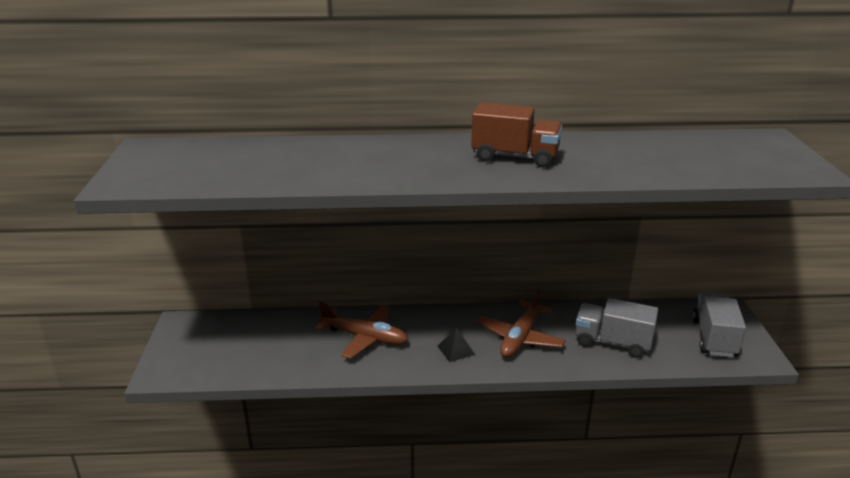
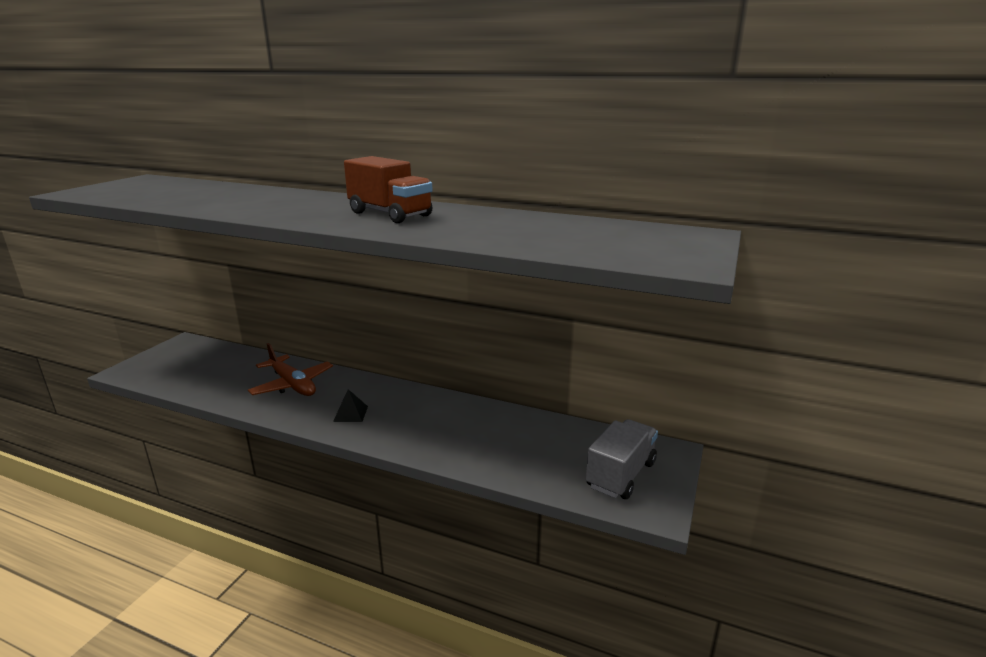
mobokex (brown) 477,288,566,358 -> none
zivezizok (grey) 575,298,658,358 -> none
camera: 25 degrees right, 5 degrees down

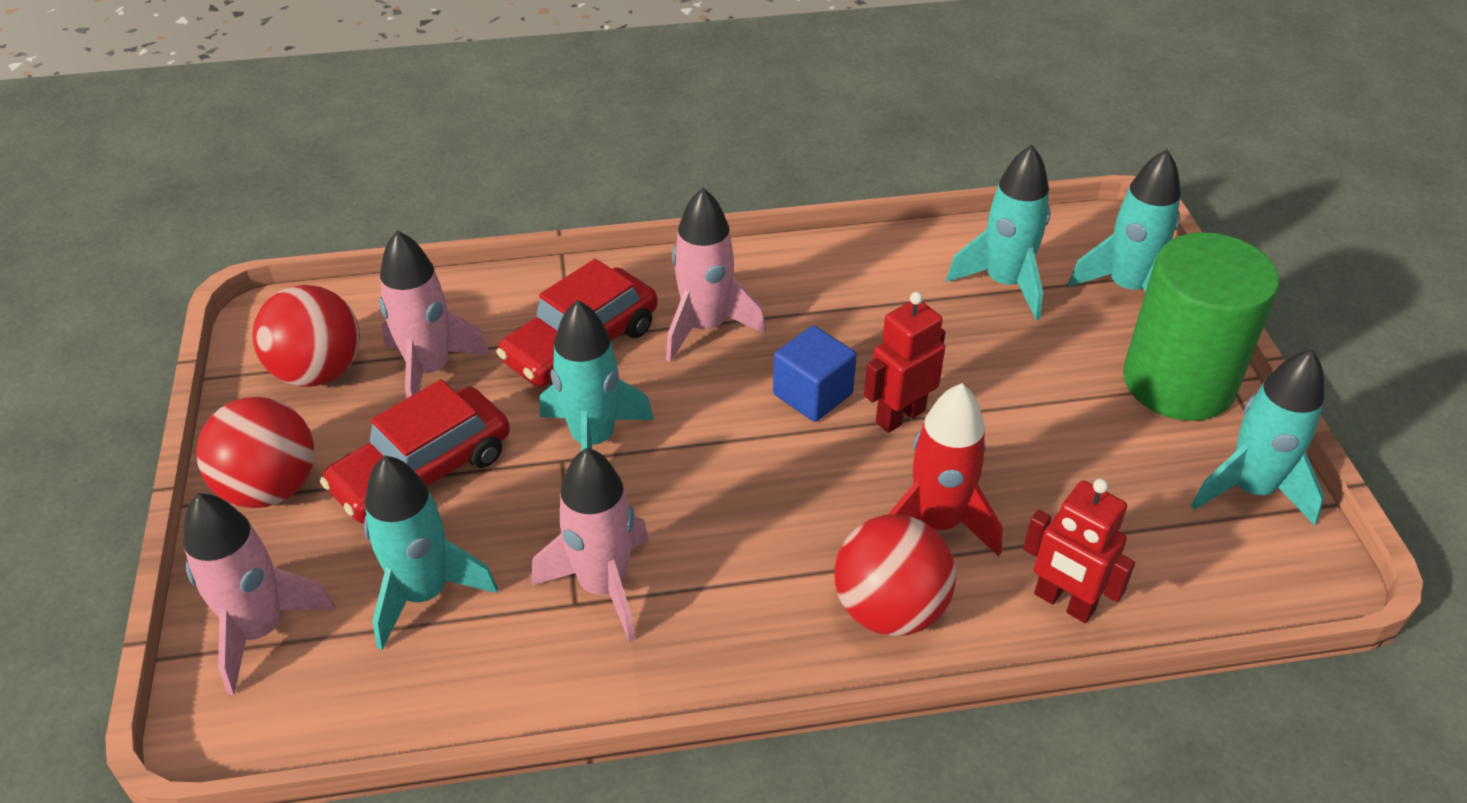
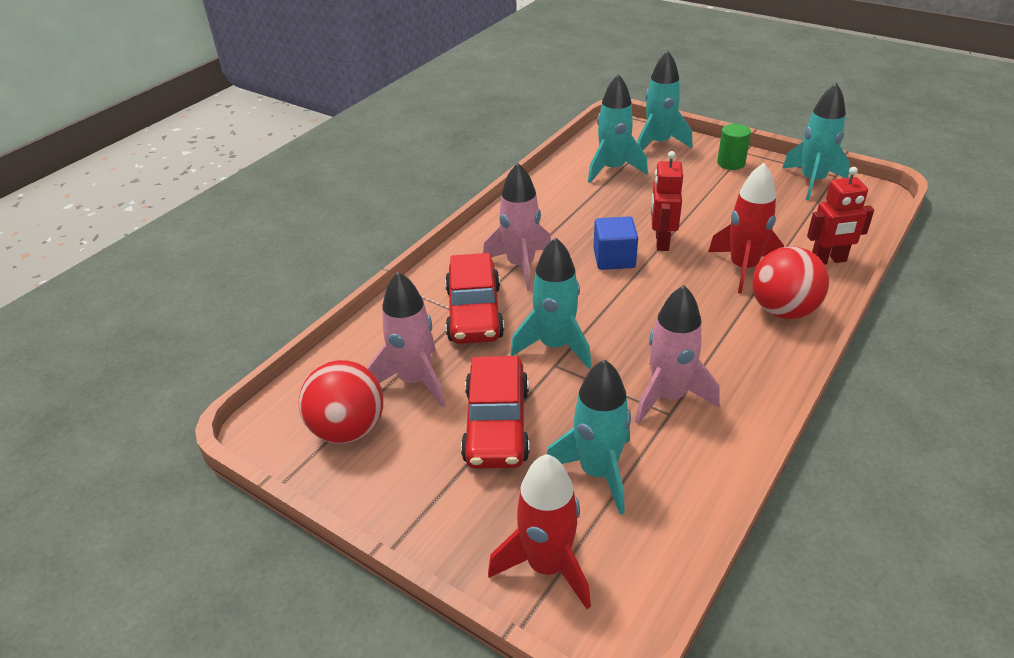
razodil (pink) 183,493,336,695 -> razodil (red) 488,454,591,609
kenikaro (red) 196,397,315,508 -> none
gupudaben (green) 1123,232,1279,421 -> gupudaben (green) 717,124,751,170, x0.45
camera: 45 degrees left, 5 degrees down

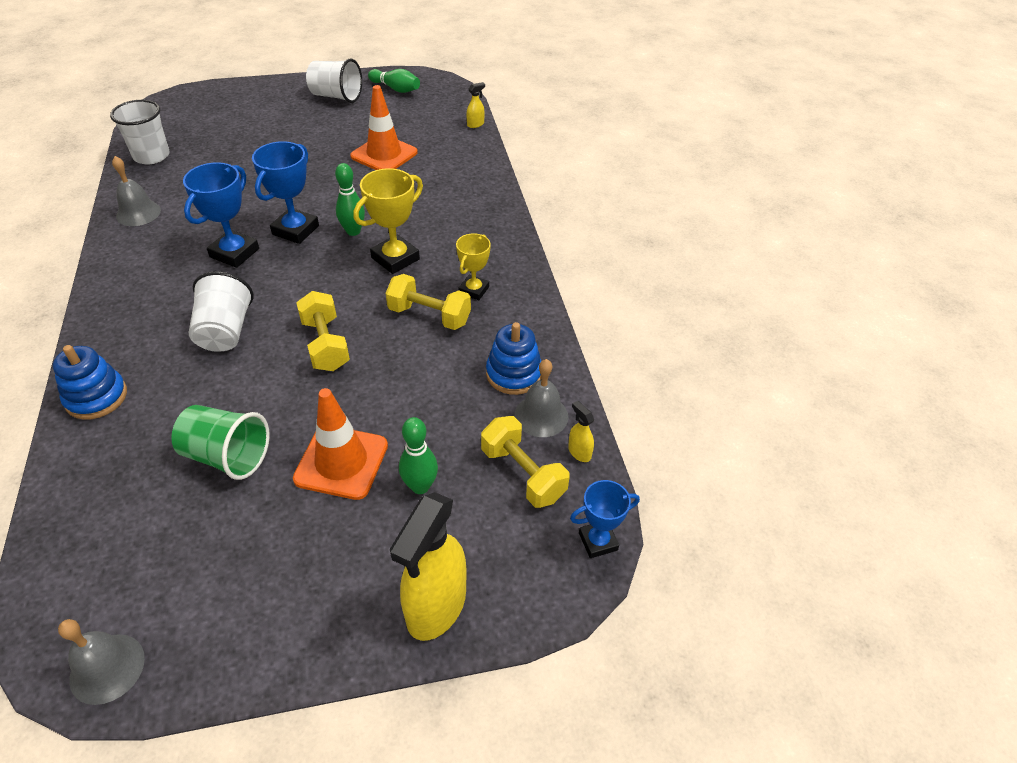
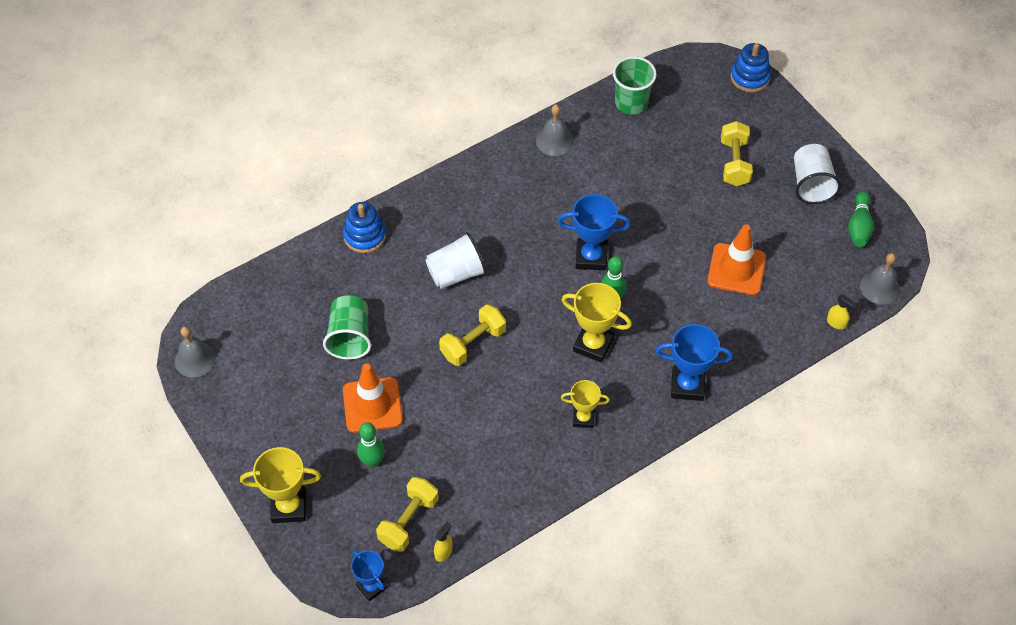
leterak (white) 110,100,170,164 -> leterak (green) 613,56,657,115
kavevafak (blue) 183,162,259,268 -> kavevafak (blue) 656,324,733,401, moved
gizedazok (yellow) 386,274,471,330 -> gizedazok (yellow) 721,121,753,186, moved
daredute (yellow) 390,492,467,641 -> kavevafak (yellow) 240,447,321,523
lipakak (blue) 486,322,541,395 -> lipakak (blue) 730,43,771,93, moved
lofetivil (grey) 514,359,569,437 -> lofetivil (grey) 860,253,900,304, moved
camera: 70 degrees right, 10 degrees up

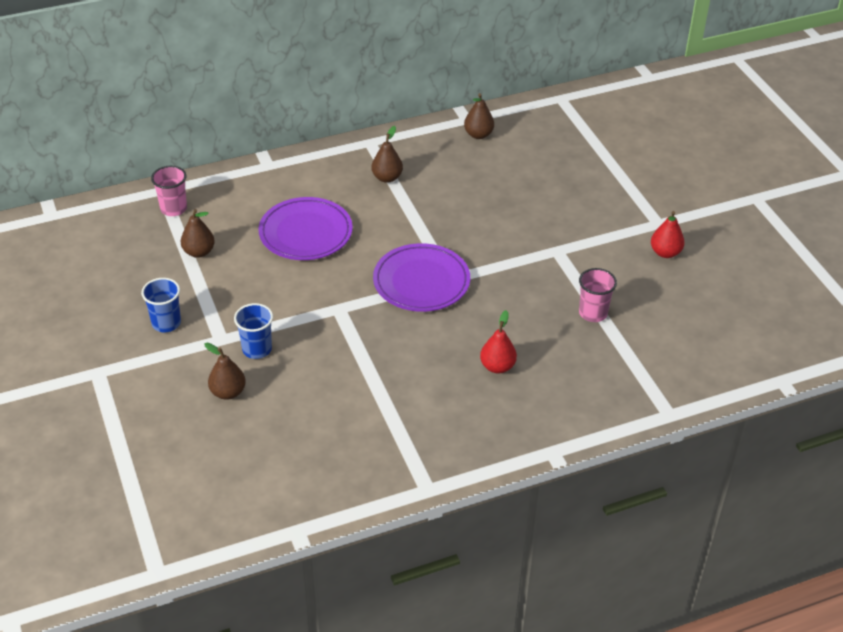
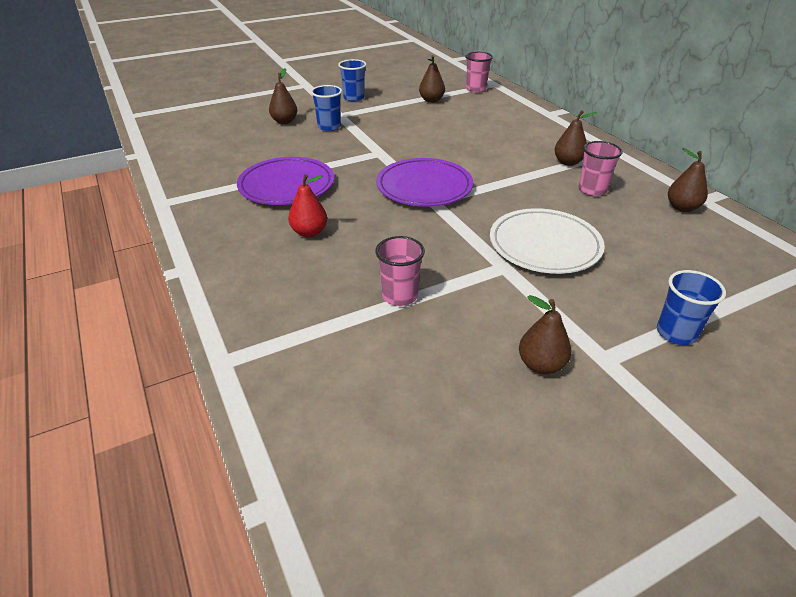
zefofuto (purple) 258,197,353,260 -> zefofuto (purple) 237,157,334,205, moved
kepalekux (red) 651,211,685,258 -> kepalekux (brown) 519,295,571,374
none -> zefofuto (white) 490,208,605,274
none -> leterak (pink) 579,141,622,196
none -> leterak (blue) 657,270,726,345
camera: 85 degrees right, 5 degrees down

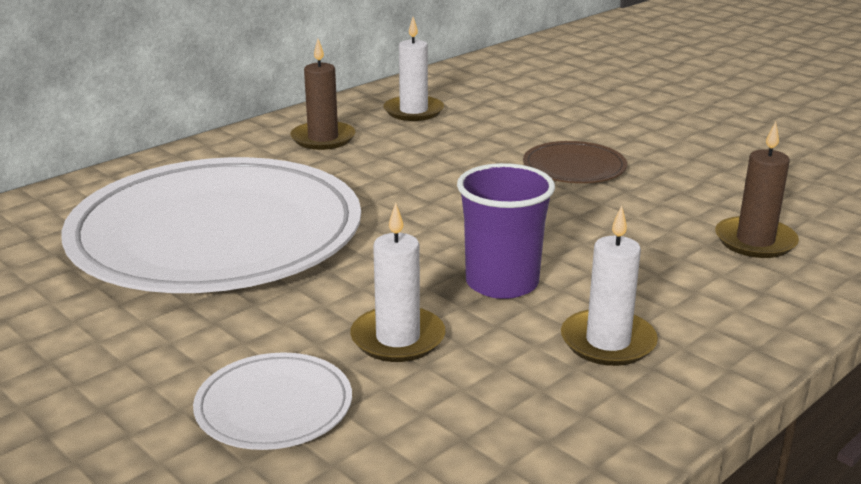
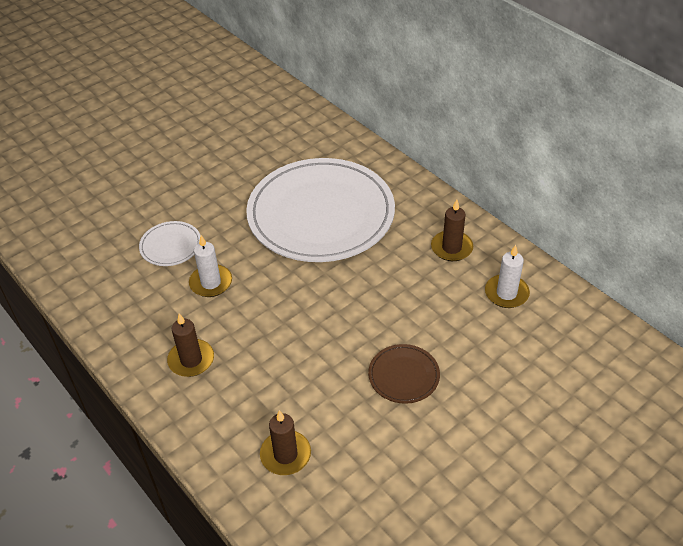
leterak (purple) 457,163,555,299 -> none
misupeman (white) 561,205,658,366 -> misupeman (brown) 167,313,214,377
camera: 95 degrees right, 20 degrees up

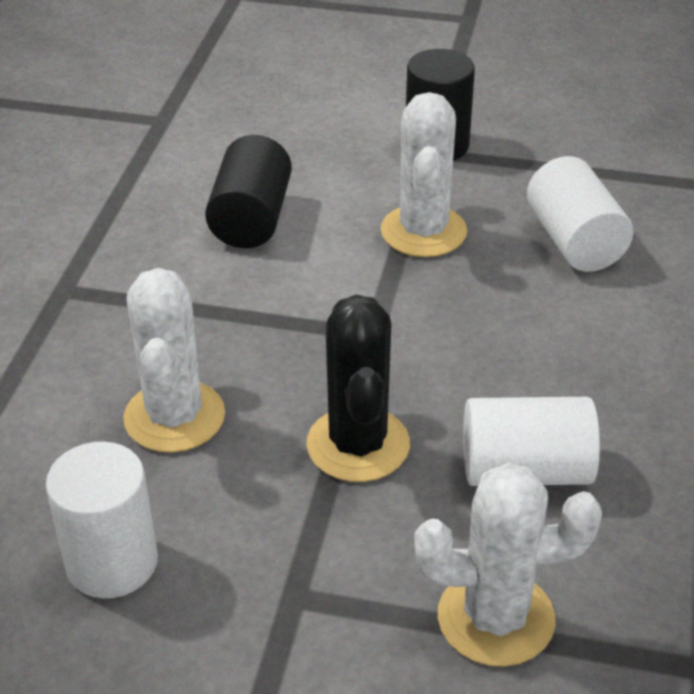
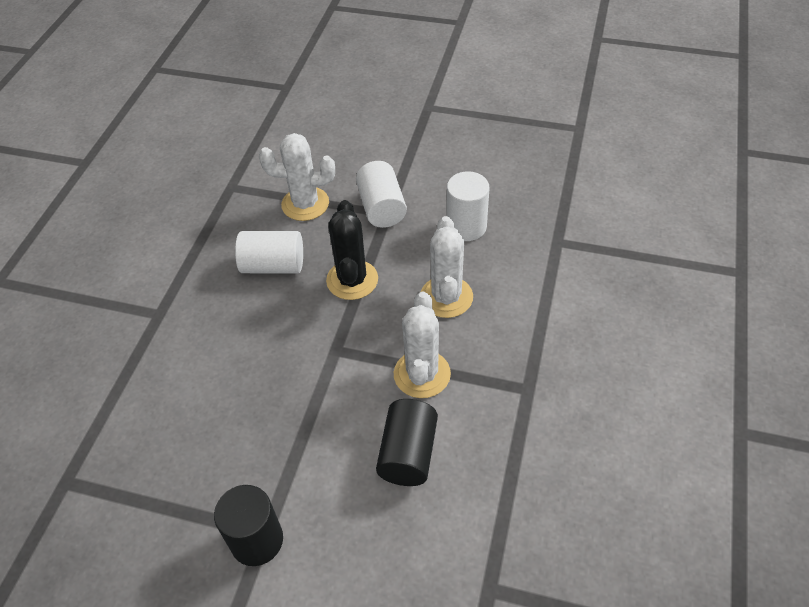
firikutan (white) 381,92,467,257 -> firikutan (white) 394,292,451,398, moved
gupudaben (white) 527,156,633,272 -> gupudaben (white) 356,161,407,228, moved
camera: 175 degrees left, 10 degrees up

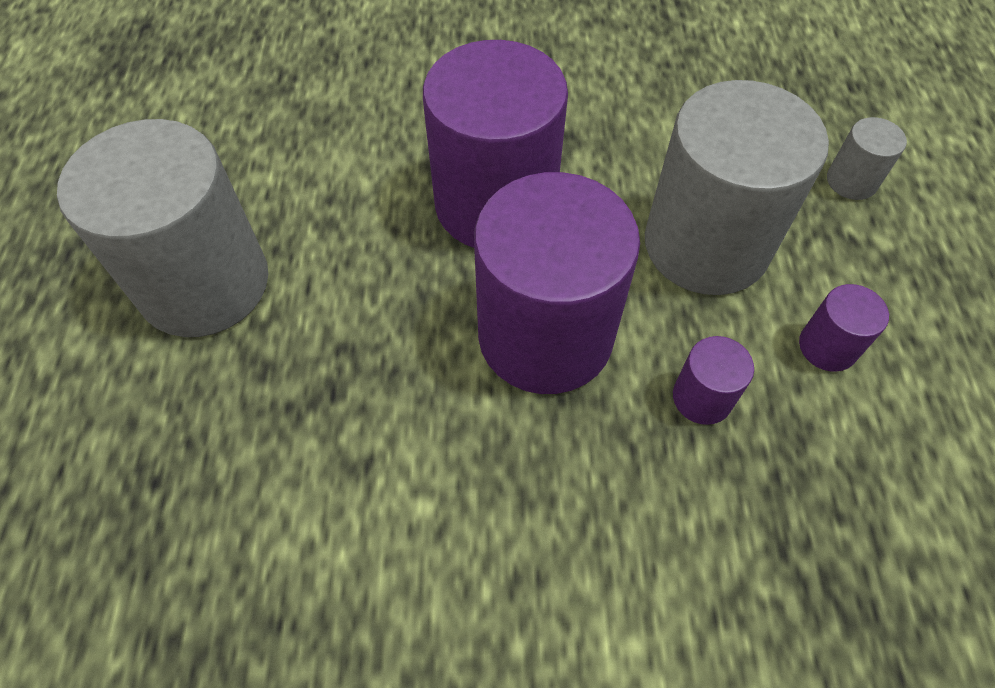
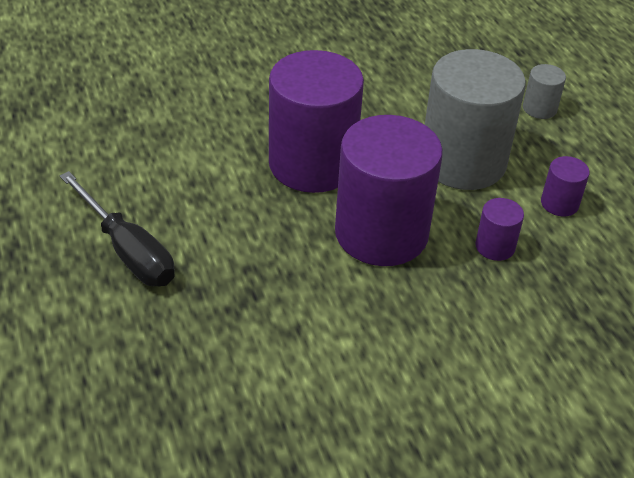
gupudaben (grey) 57,119,268,337 -> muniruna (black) 60,171,175,286
camera: 20 degrees left, 15 degrees down

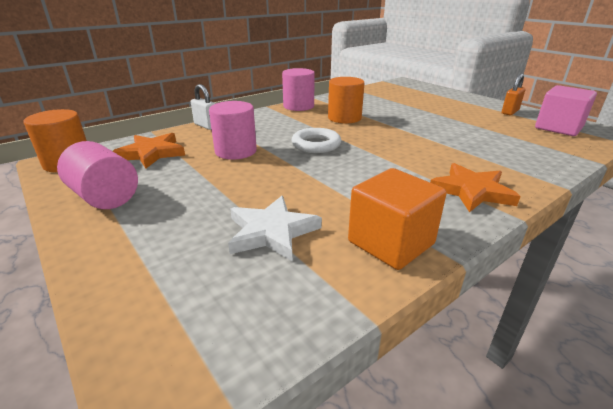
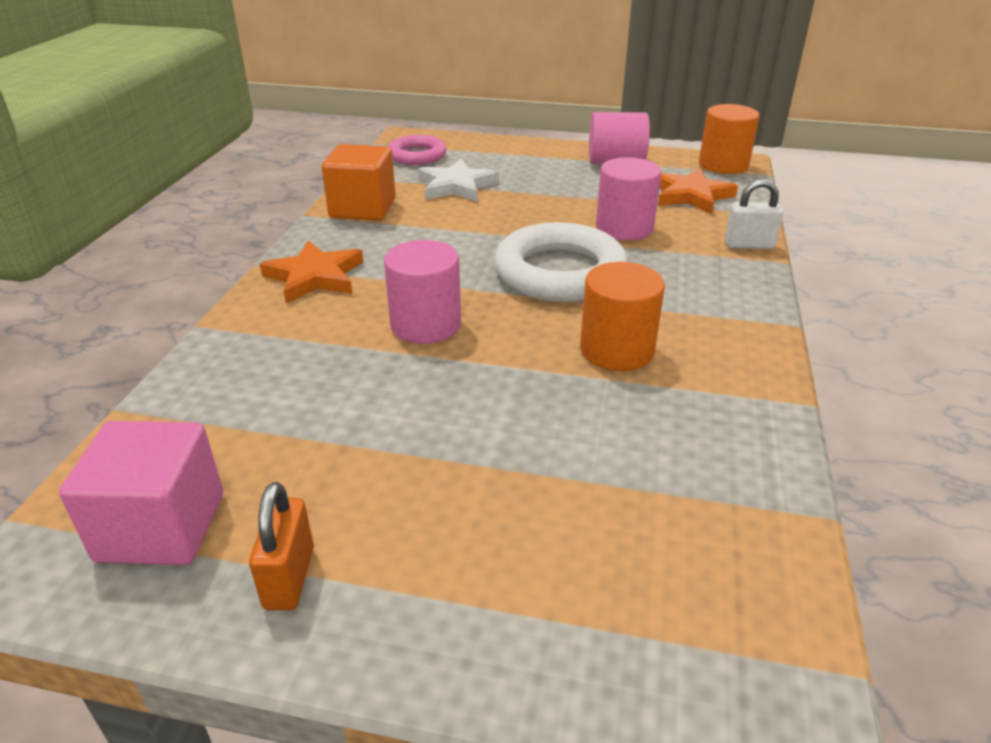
gupudaben (pink) 282,68,315,111 -> gupudaben (pink) 384,240,461,344, moved
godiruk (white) 292,128,341,153 -> godiruk (white) 494,222,628,302, x1.68
none -> godiruk (pink) 388,135,447,165
camera: 140 degrees right, 5 degrees up

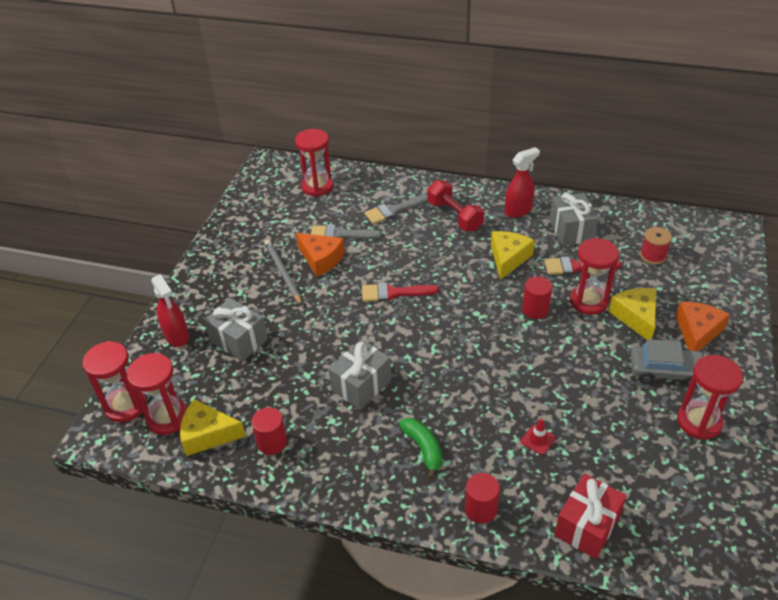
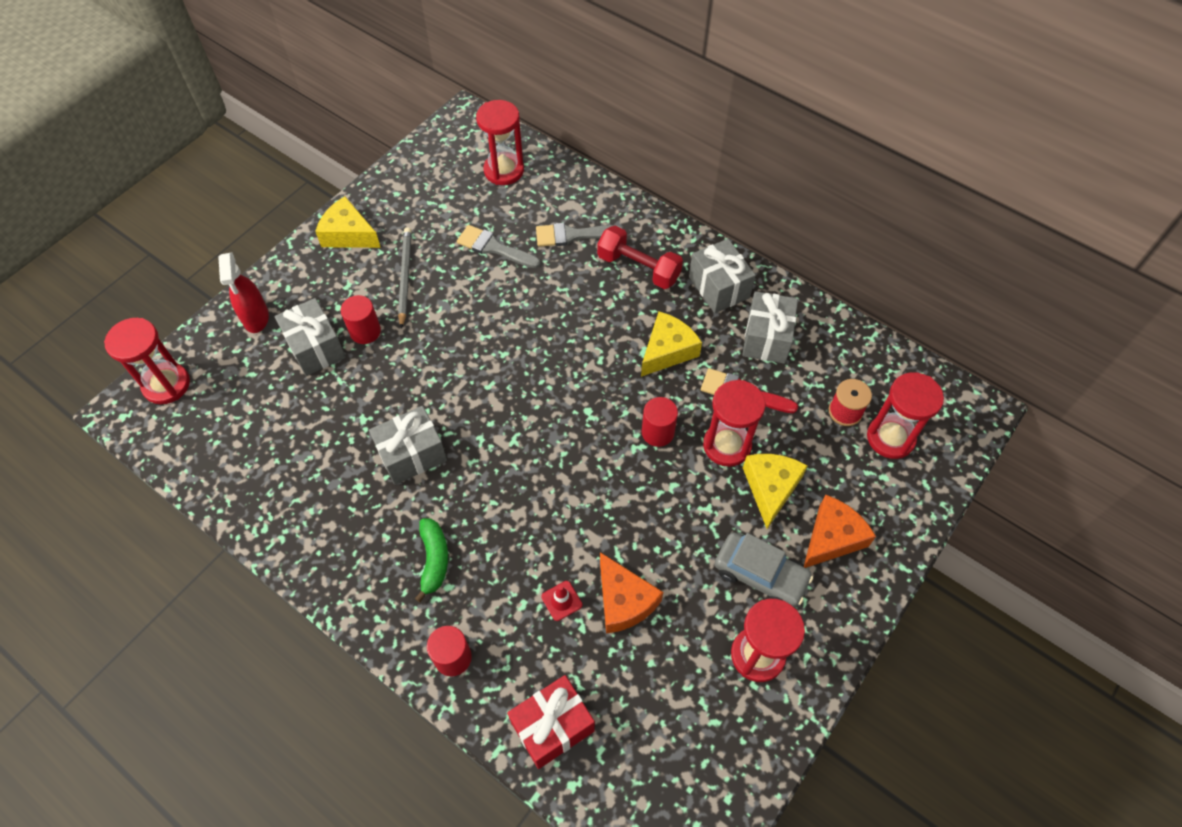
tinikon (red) 127,353,187,435 -> tinikon (red) 867,372,944,459, moved
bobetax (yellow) 180,399,246,456 -> bobetax (yellow) 315,196,381,248, moved
gupudaben (red) 252,408,287,455 -> gupudaben (red) 341,295,381,344, moved
bobetax (orange) 296,233,345,277 -> bobetax (orange) 600,552,663,634, moved
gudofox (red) 362,282,439,302 -> none
gizedazok (red) 427,180,484,231 -> gizedazok (red) 597,226,683,289, 45 degrees counterclockwise
daredute (red) 505,147,540,218 -> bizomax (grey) 689,239,756,313
camera: 20 degrees right, 15 degrees up

